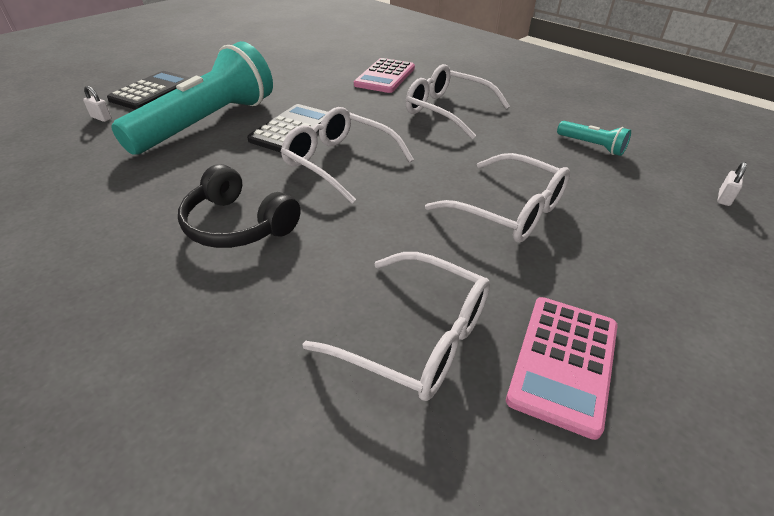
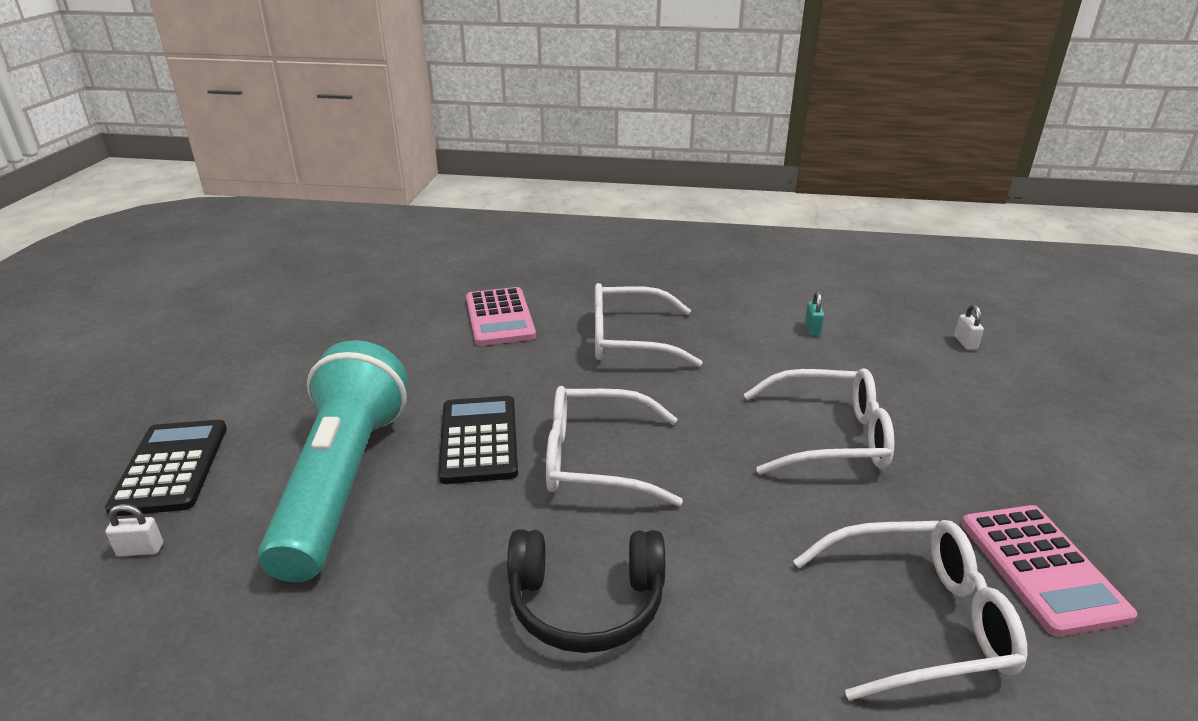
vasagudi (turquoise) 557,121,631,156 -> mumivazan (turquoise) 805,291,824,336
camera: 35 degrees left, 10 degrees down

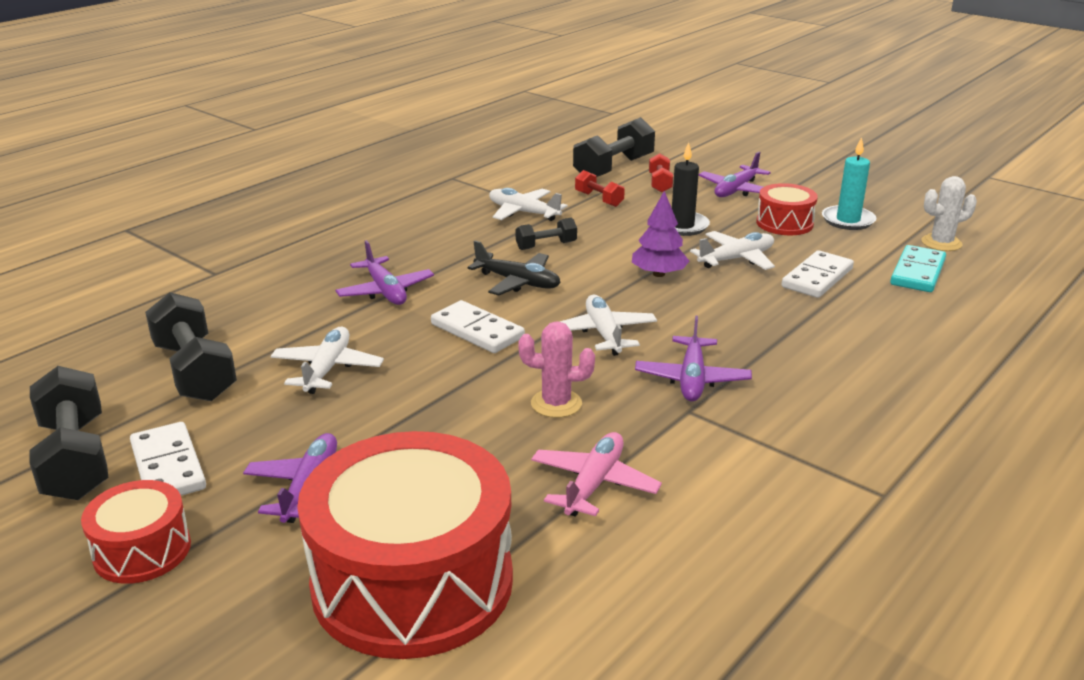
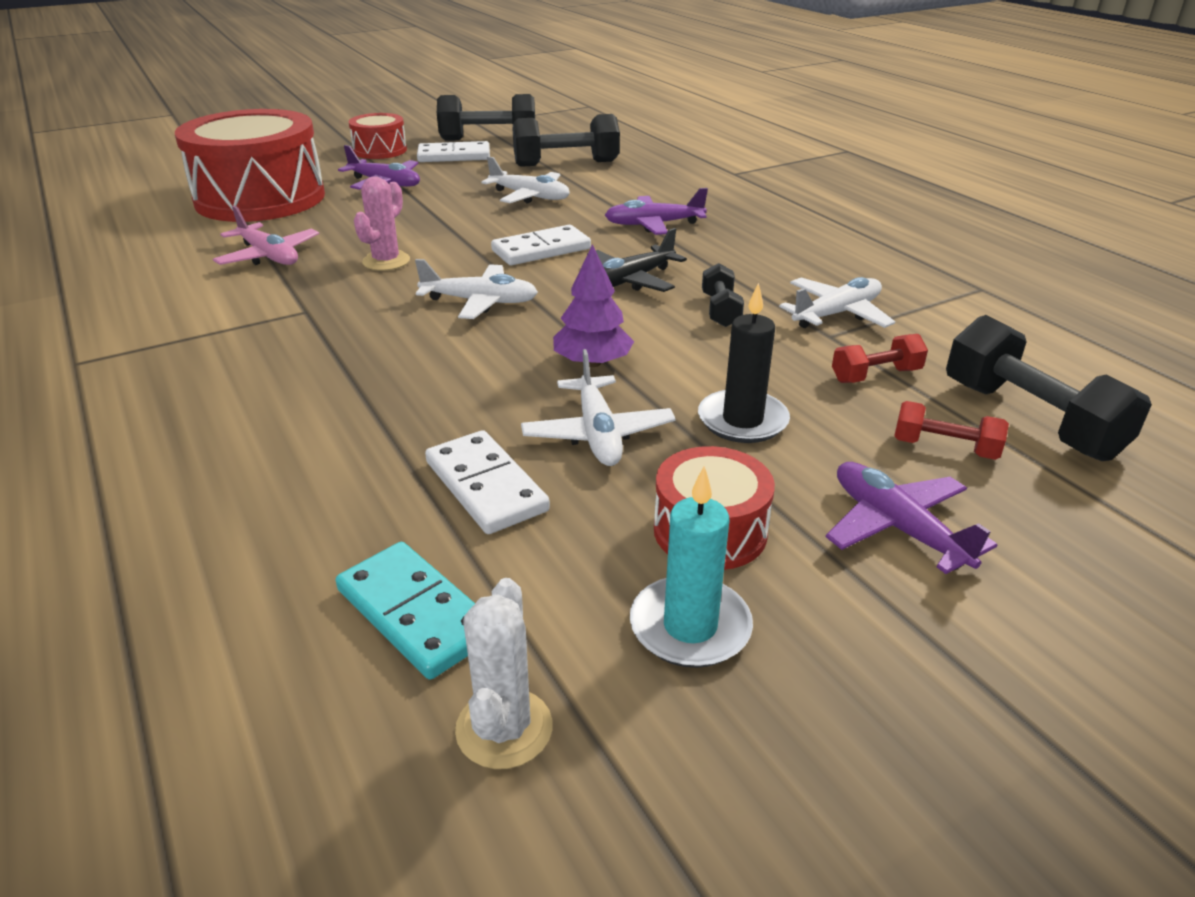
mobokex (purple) 635,316,752,401 -> none
camera: 110 degrees right, 5 degrees up

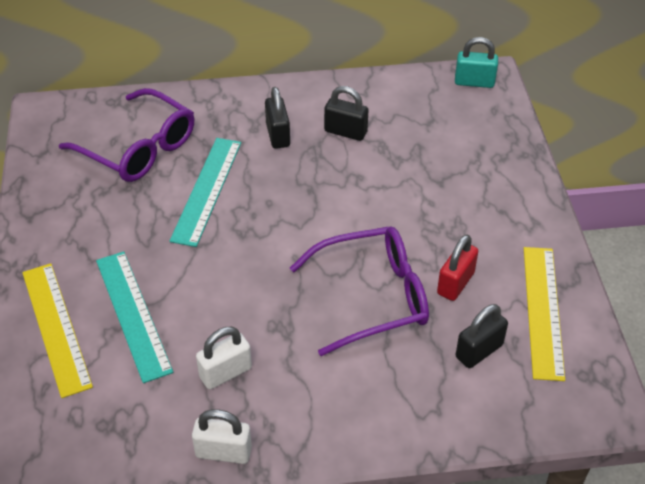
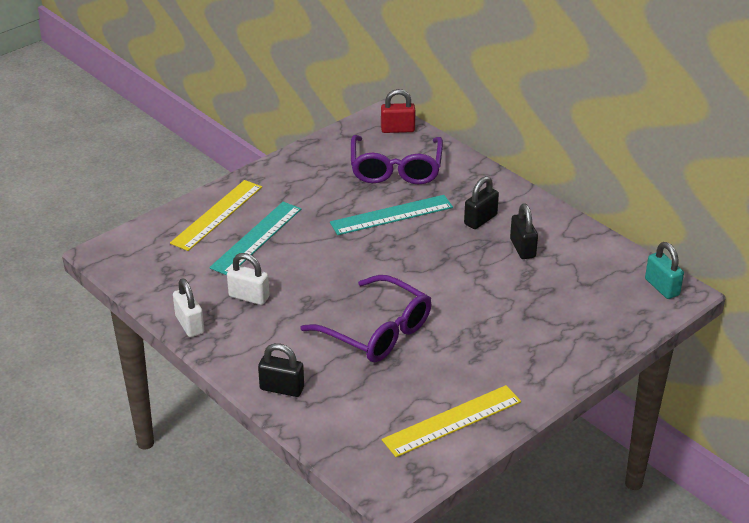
mumivazan (red) 437,235,478,301 -> mumivazan (red) 381,89,415,133, moved
mumivazan (black) 456,304,508,368 -> mumivazan (black) 258,343,304,397, moved
camera: 55 degrees right, 10 degrees down

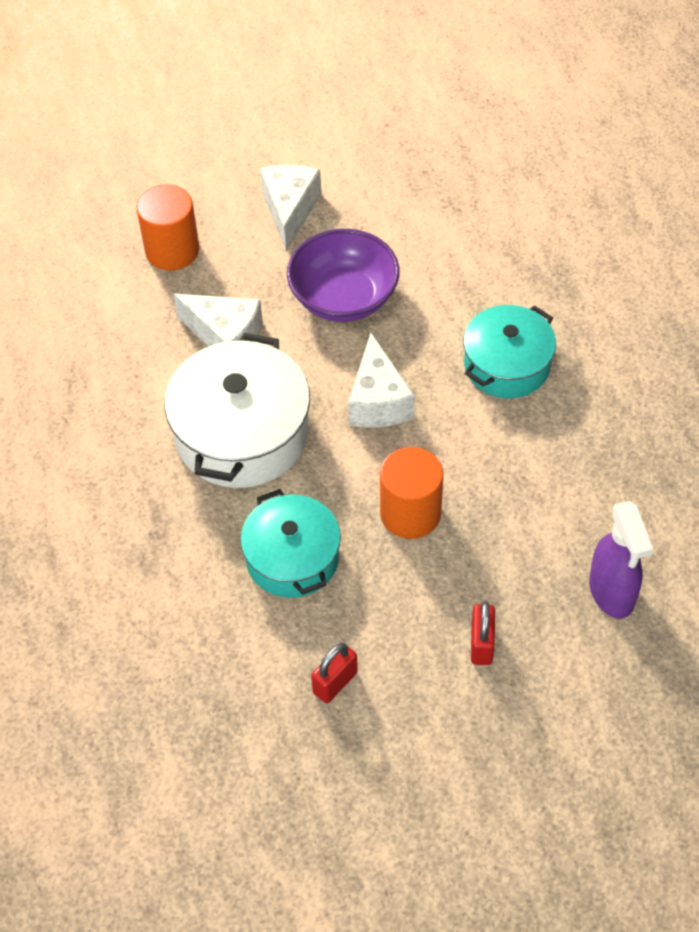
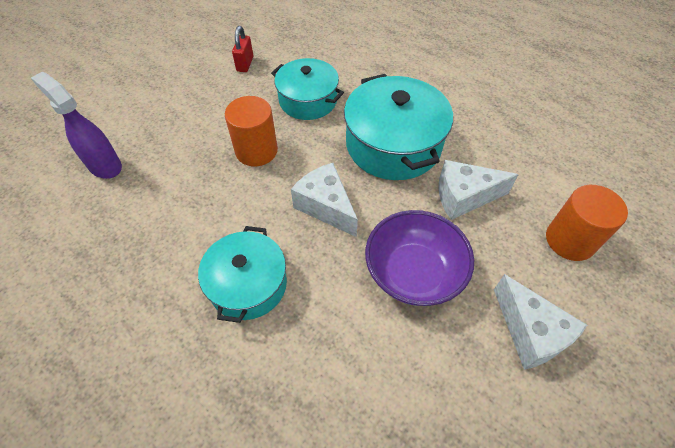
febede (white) 165,333,310,488 -> febede (turquoise) 344,74,453,180
mumivazan (red) 471,601,495,665 -> none
camera: 145 degrees right, 0 degrees up

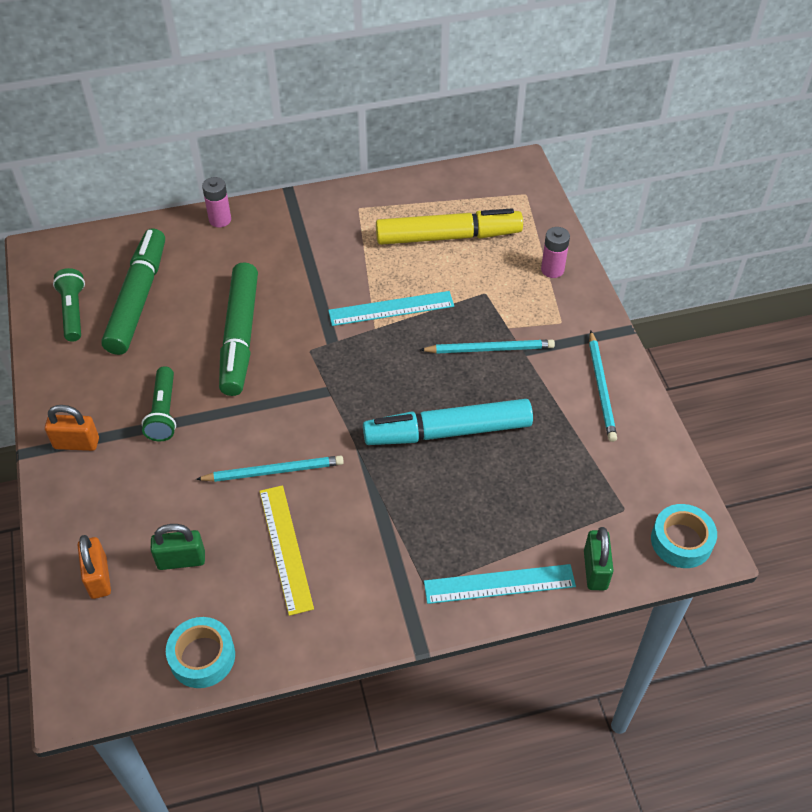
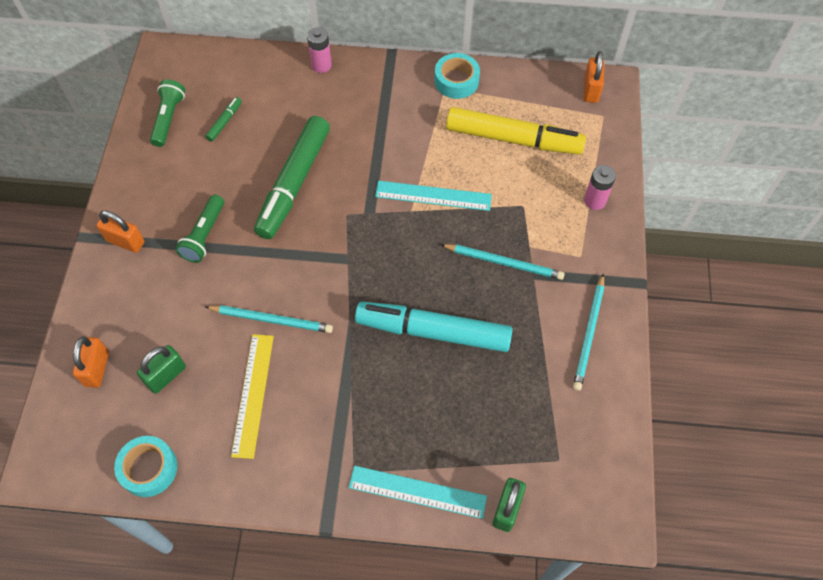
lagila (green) 101,228,165,355 -> lagila (green) 205,97,242,142, x0.40
mumivazan (green) 151,524,205,570 -> mumivazan (green) 137,345,186,394, 60 degrees counterclockwise
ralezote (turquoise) 651,504,717,568 -> ralezote (turquoise) 434,53,480,99, moved
none -> mumivazan (orange) 584,51,604,103
camera: 20 degrees right, 10 degrees up

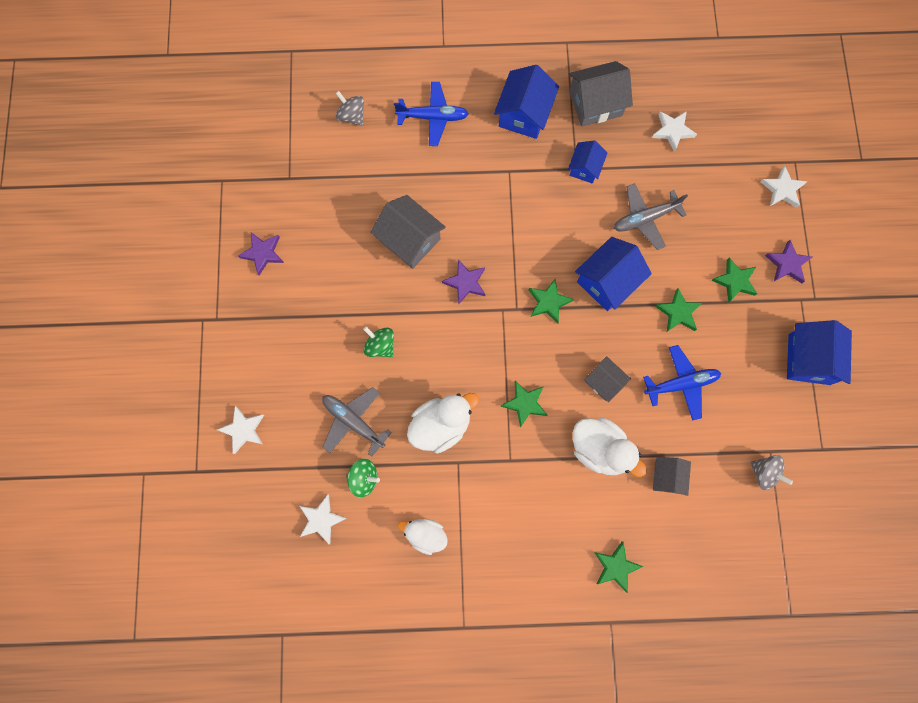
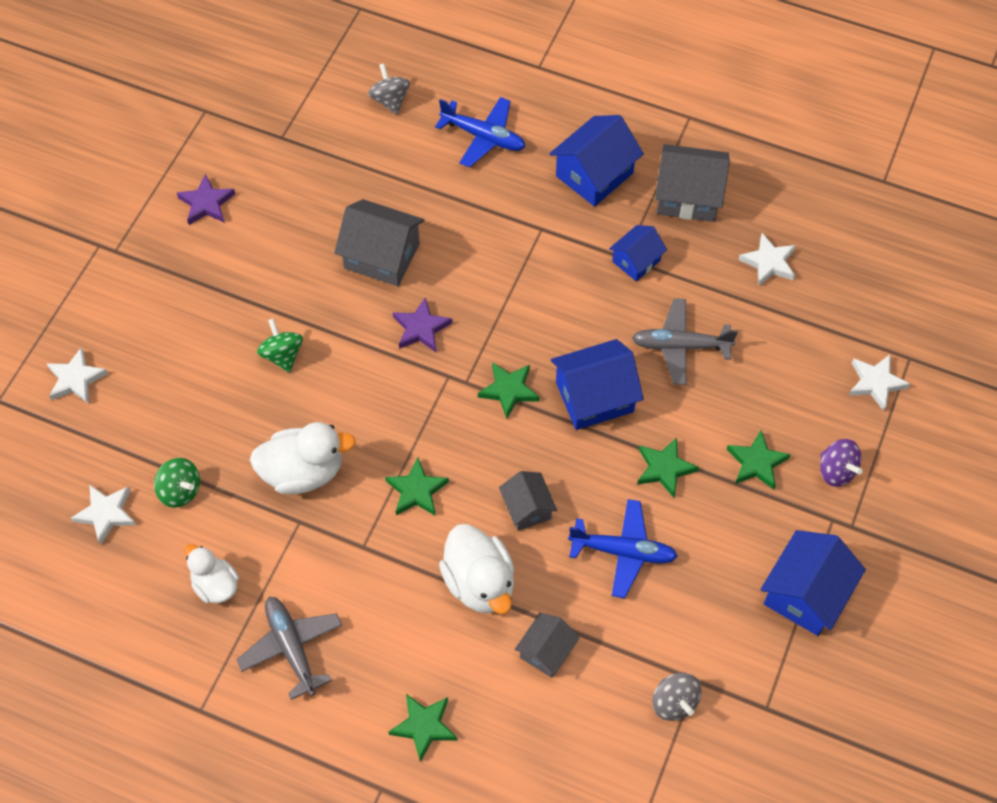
mobokex (grey) 322,387,392,457 -> mobokex (grey) 236,597,342,700, moved
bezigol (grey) 370,195,446,269 -> bezigol (grey) 334,199,424,286, 45 degrees counterclockwise
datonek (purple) 765,240,812,283 -> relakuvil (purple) 820,439,863,487
camera: 25 degrees right, 15 degrees down

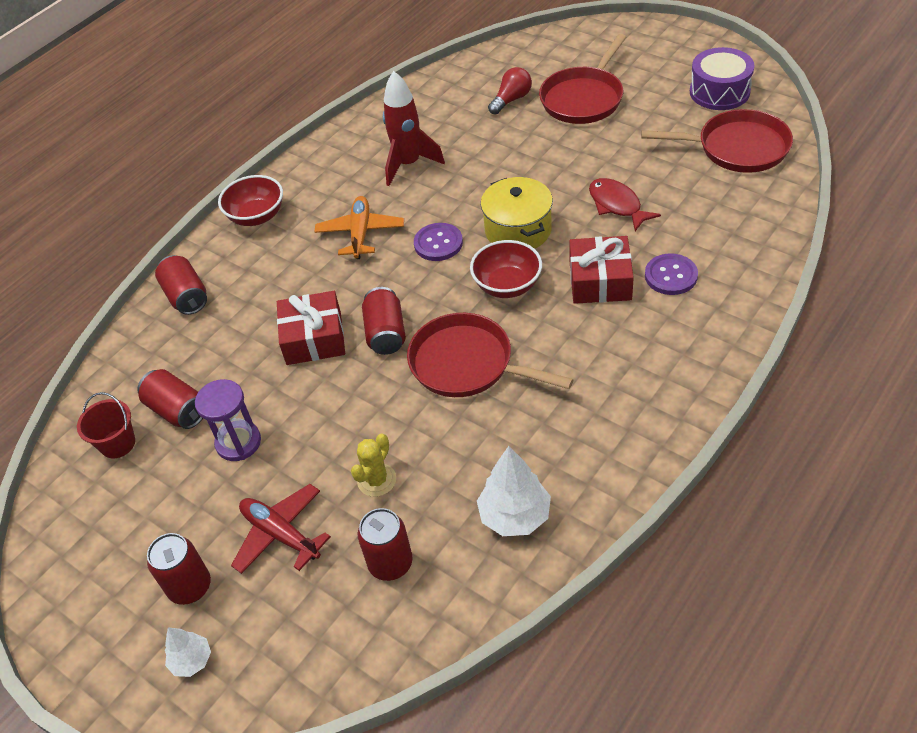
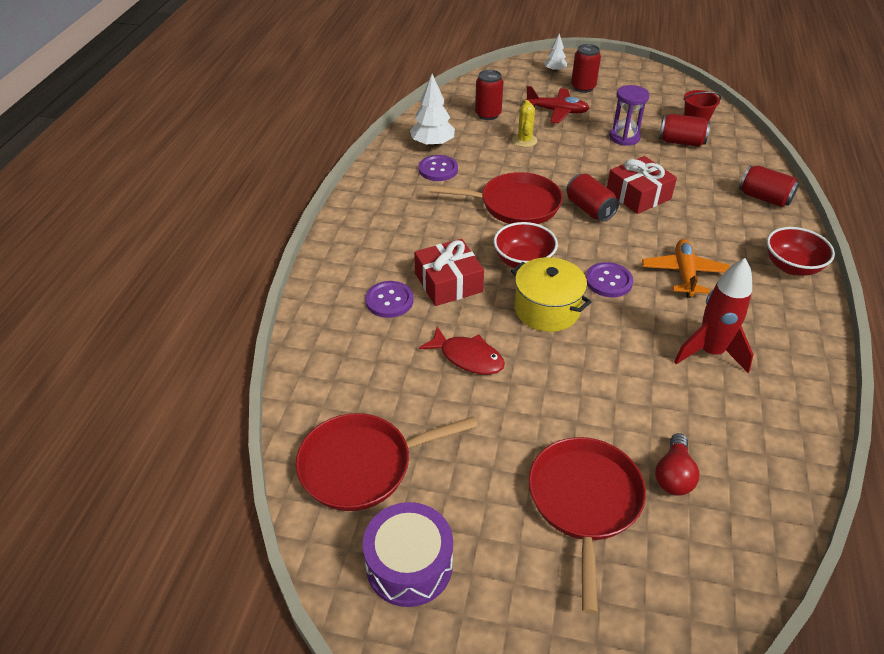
mobokex (orange) 314,196,404,259 -> mobokex (orange) 642,239,730,298, 150 degrees counterclockwise
none -> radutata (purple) 418,155,458,181
camera: 150 degrees right, 5 degrees down

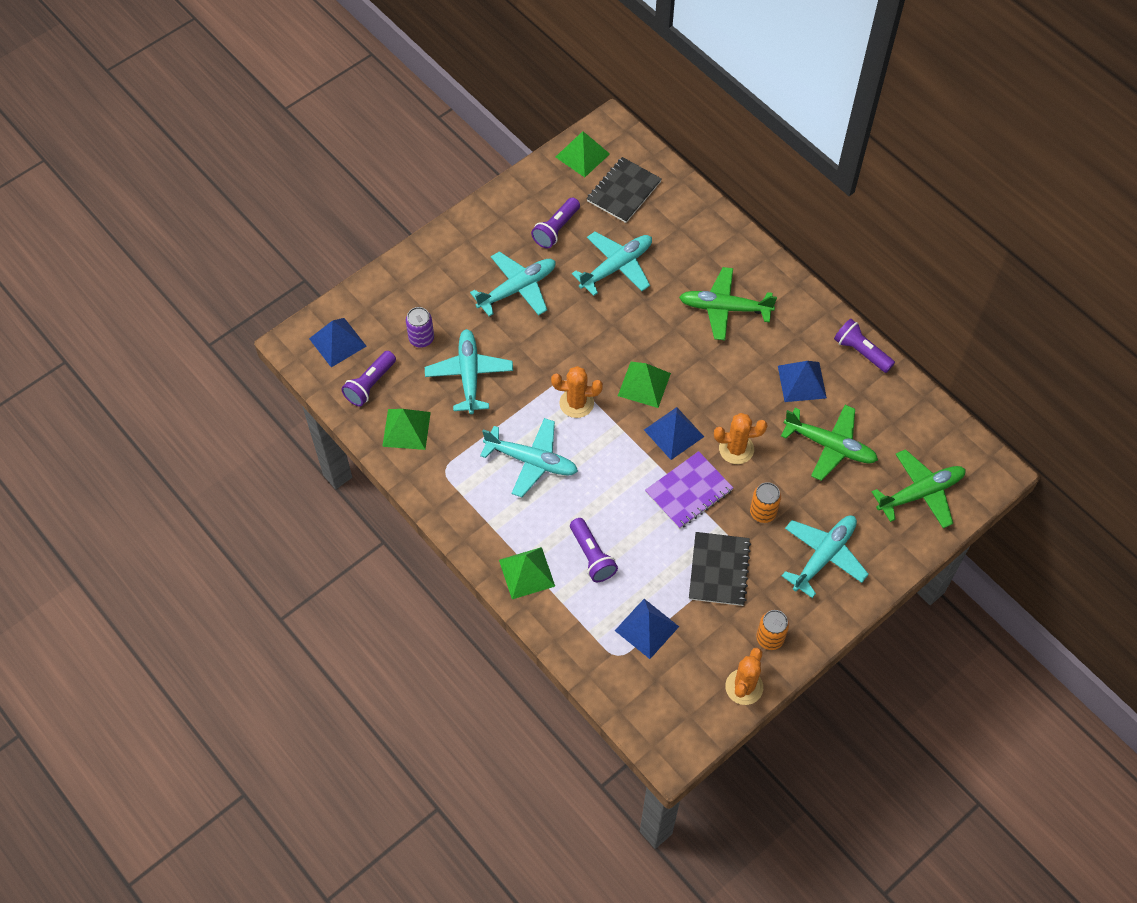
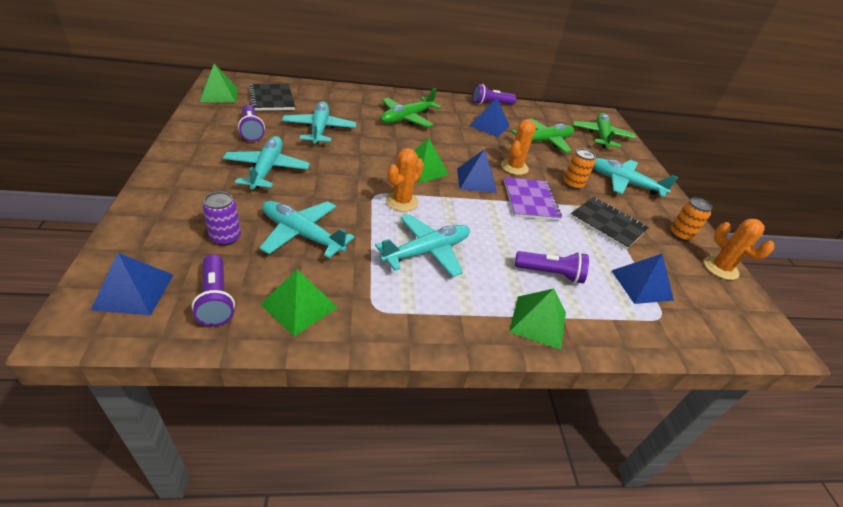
mobokex (turquoise) 782,516,869,598 -> mobokex (turquoise) 593,158,678,197, 45 degrees counterclockwise
camera: 60 degrees left, 20 degrees down

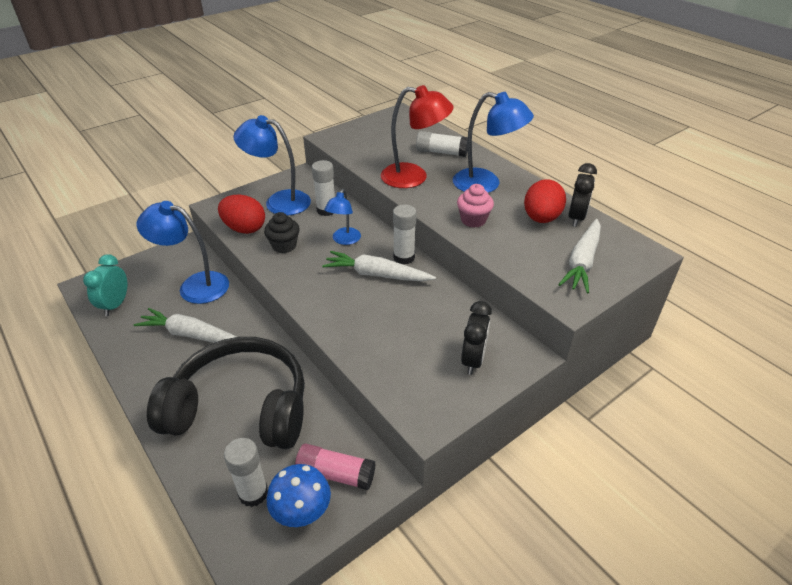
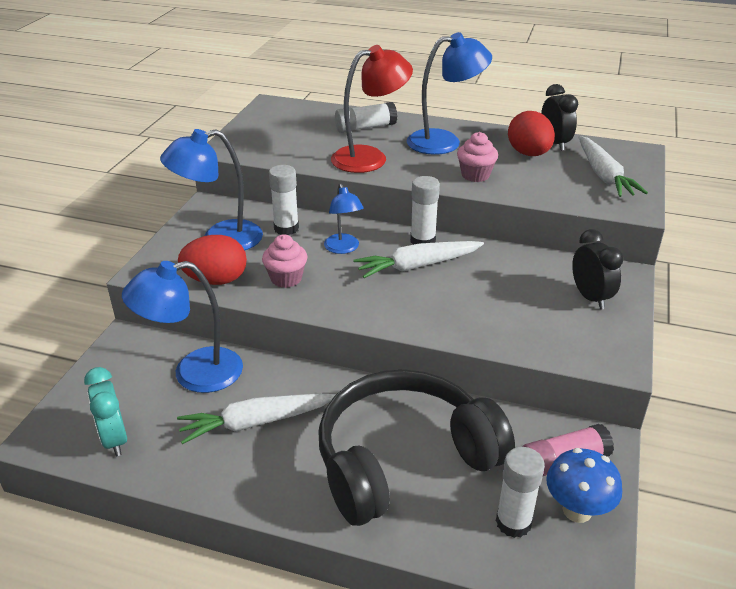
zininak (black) 264,212,300,253 -> zininak (pink) 262,235,307,288
camera: 35 degrees left, 5 degrees down

